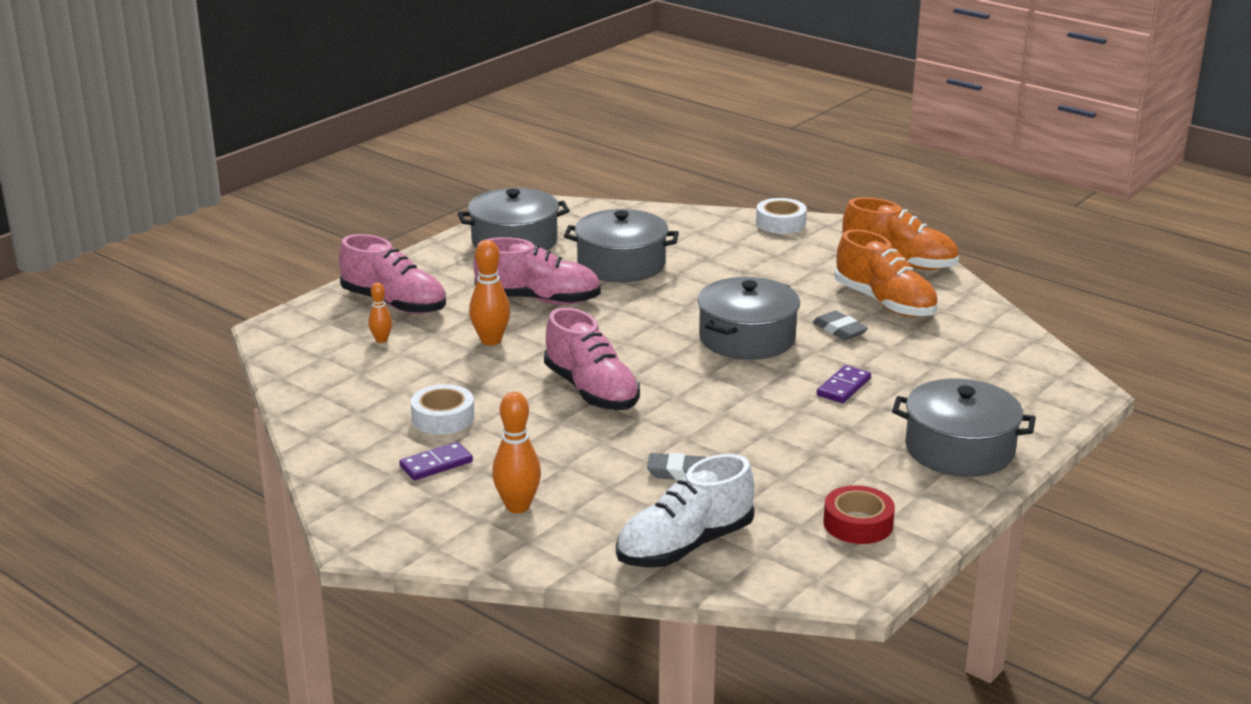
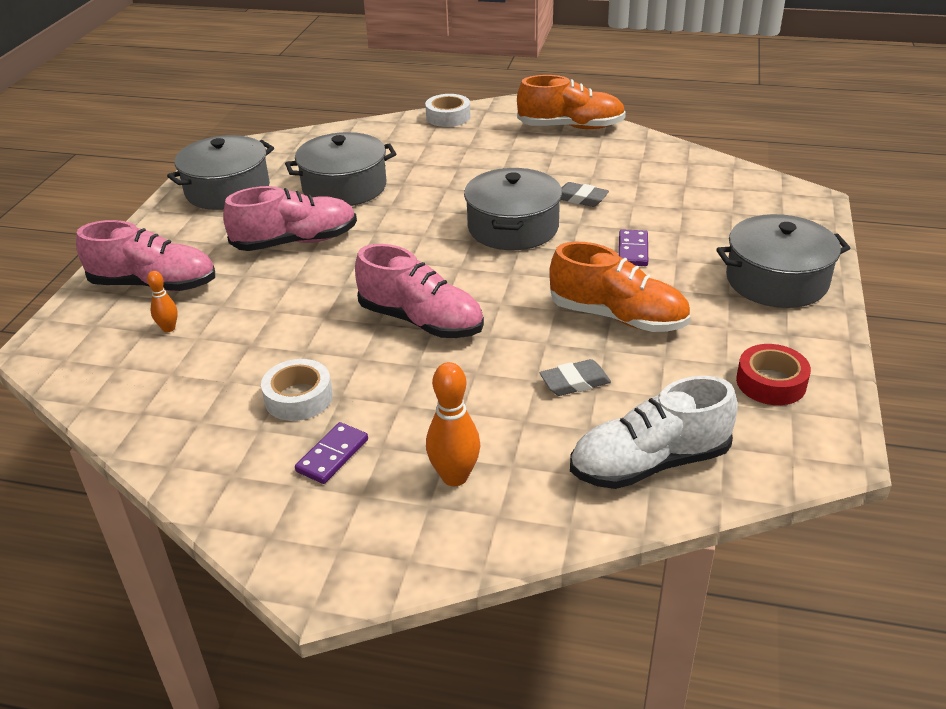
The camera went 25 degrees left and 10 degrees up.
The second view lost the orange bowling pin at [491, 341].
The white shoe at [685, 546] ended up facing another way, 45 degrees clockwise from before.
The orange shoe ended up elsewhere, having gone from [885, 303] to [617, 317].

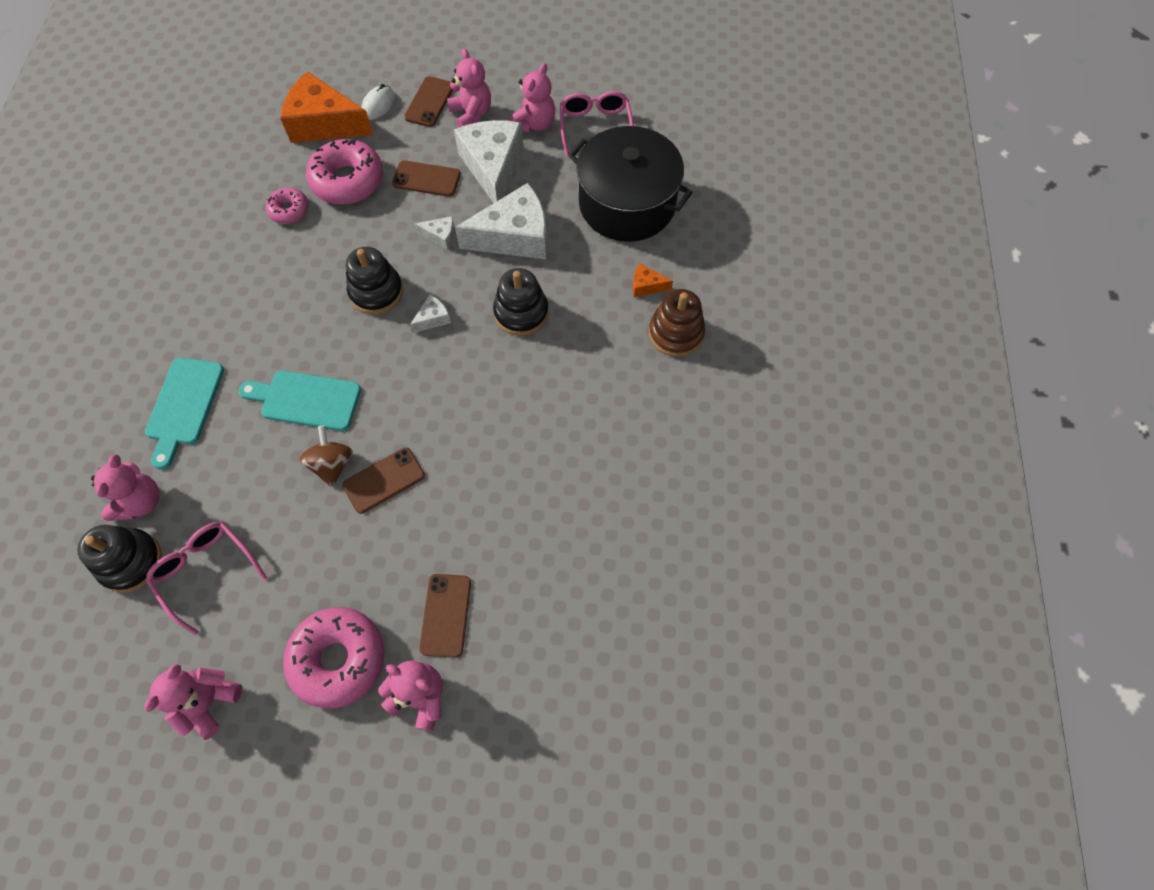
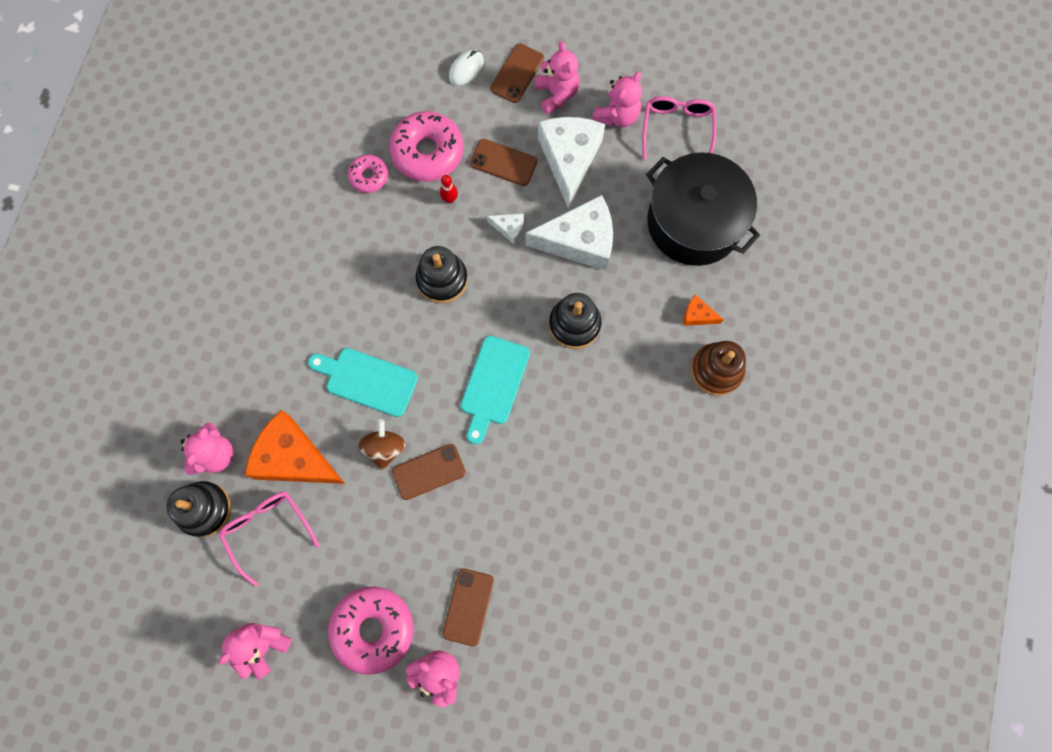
The camera went 10 degrees right and 10 degrees up.
The turquoise cutting board ended up elsewhere, having gone from [184, 406] to [493, 384].
The orange cheese ended up elsewhere, having gone from [324, 124] to [294, 458].
The second view lost the white cheese at [432, 318].
The second view gained the red bowling pin at [450, 199].

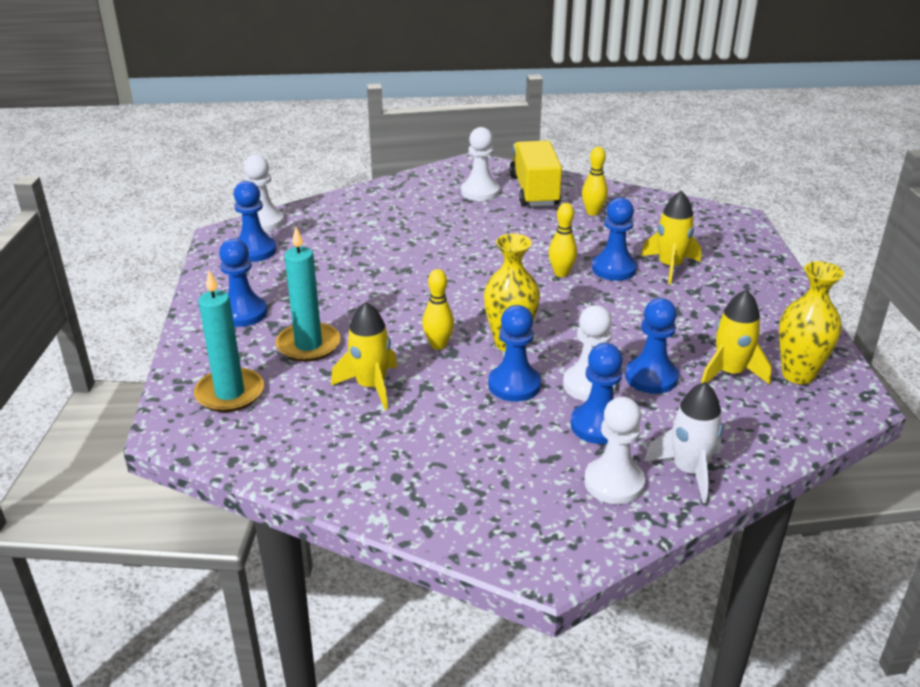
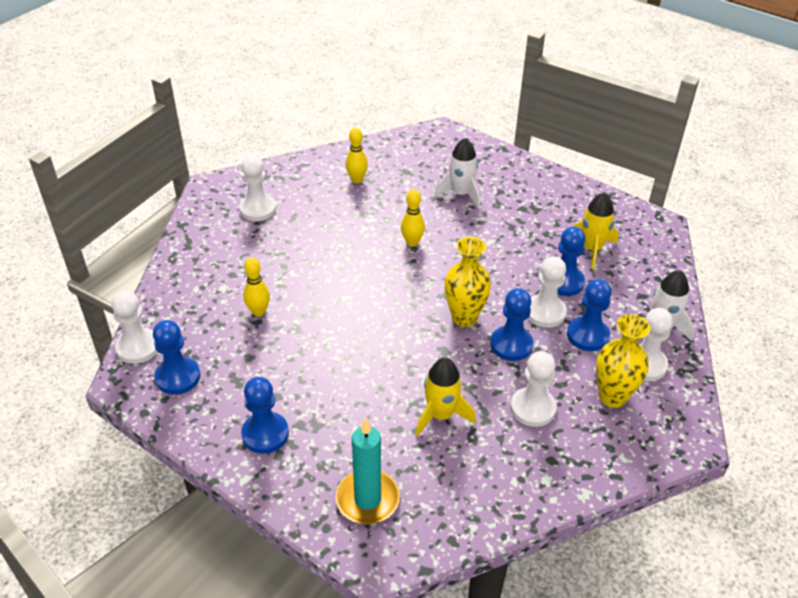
The camera went 50 degrees left and 10 degrees up.
The second view lost the turquoise candle at [308, 345].
The yellow bowling pin ended up elsewhere, having gone from [438, 345] to [259, 312].
The second view lost the yellow truck at [534, 191].
The second view lost the blue pawn at [614, 269].
What was the yellow rocket at [670, 266] turned into the white rocket at [460, 194].
The yellow vase ended up elsewhere, having gone from [798, 374] to [612, 397].
The second view gained the white pawn at [532, 408].

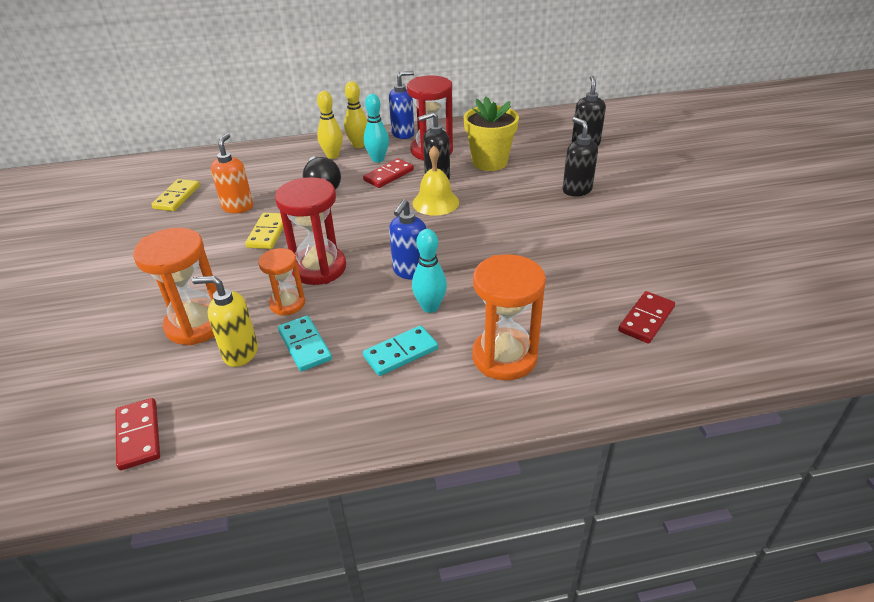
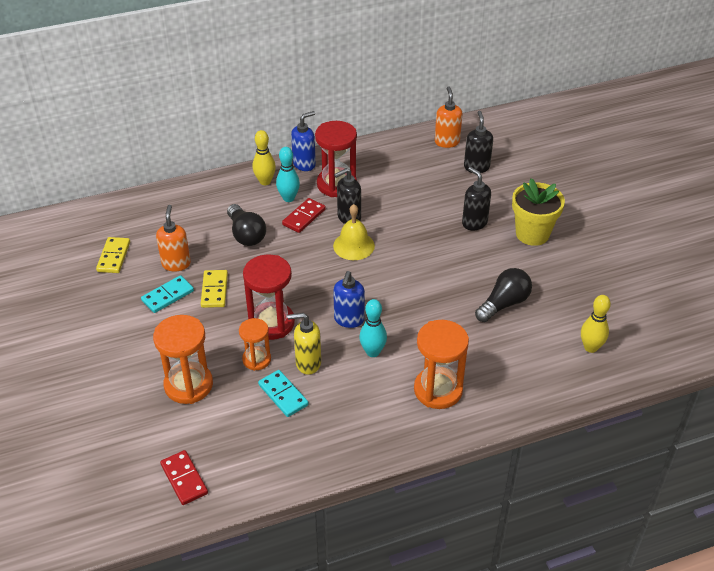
The camera went 10 degrees left and 5 degrees up.
The yellow soap dispenser ended up elsewhere, having gone from [240, 353] to [308, 363].
The yellow bowling pin ended up elsewhere, having gone from [332, 156] to [590, 347].
The turquoise domino ended up elsewhere, having gone from [400, 353] to [167, 296].
The yellow flower pot ended up elsewhere, having gone from [489, 162] to [532, 234].
The second view lost the red domino at [646, 319].
The second view gained the orange soap dispenser at [447, 142].
The second view gained the black light bulb at [504, 304].

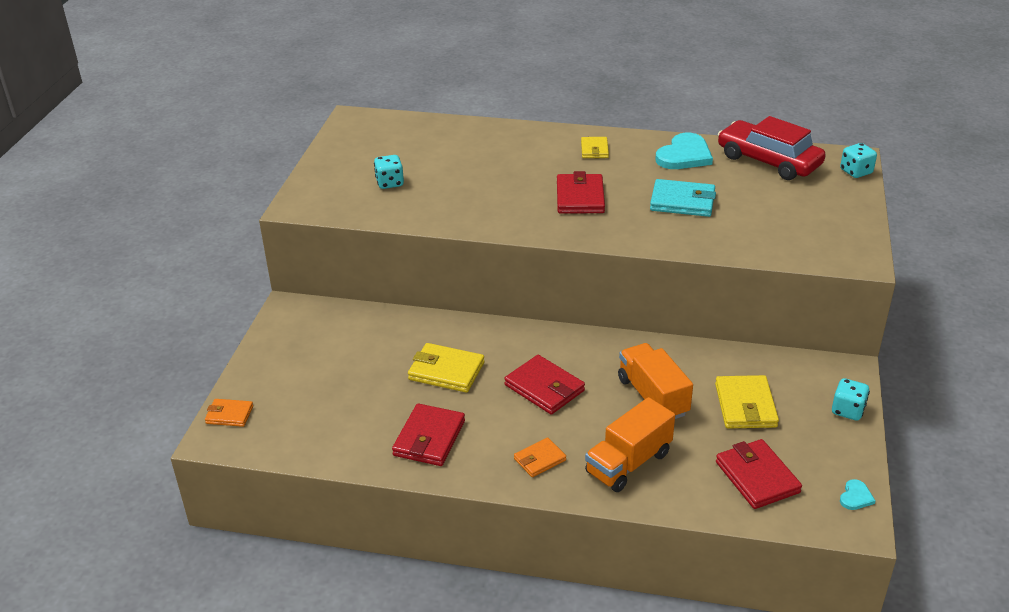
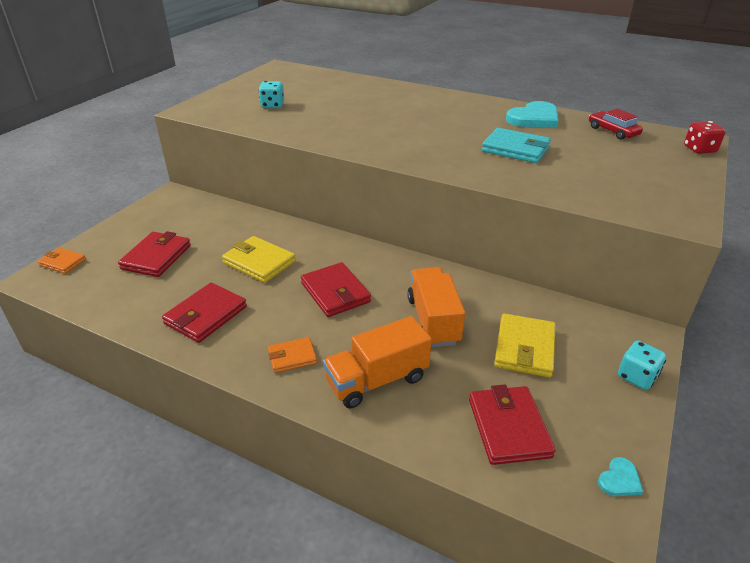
The camera went 15 degrees right and 0 degrees up.
The red wallet ended up elsewhere, having gone from [580, 197] to [156, 257].
The second view lost the yellow wallet at [594, 150].
The size of the red car at [768, 161] changed by a factor of 0.53.
What was the turquoise dice at [856, 172] turned into the red dice at [699, 149].

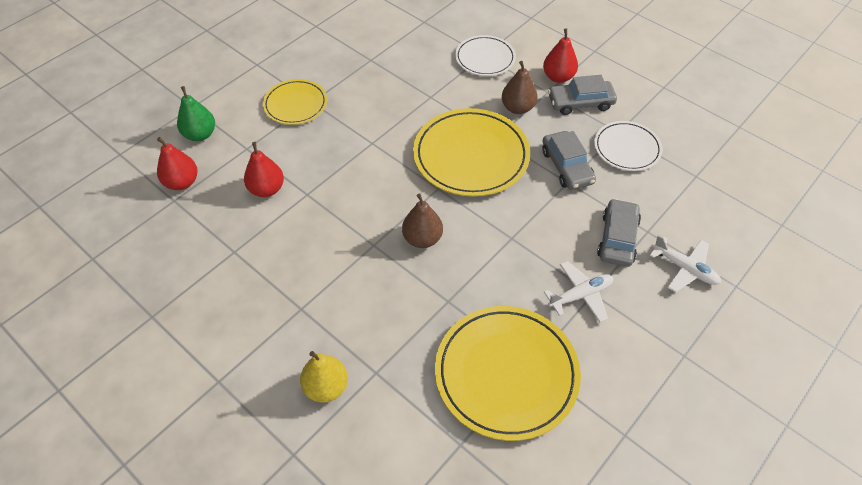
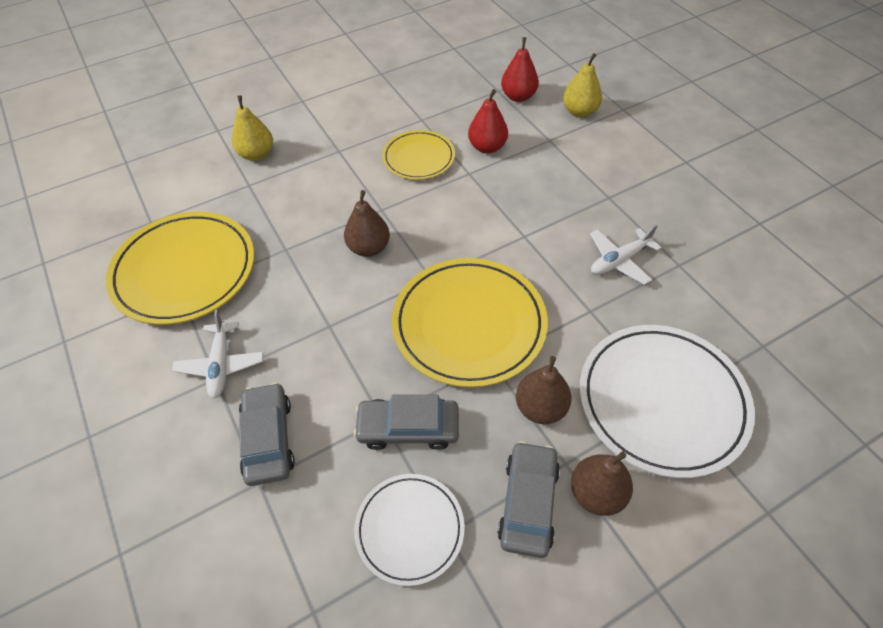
The camera went 110 degrees right and 0 degrees up.
What was the green pear at [200, 134] turned into the yellow pear at [579, 112].
The yellow plate ended up elsewhere, having gone from [295, 104] to [418, 158].
The size of the white plate at [485, 58] changed by a factor of 1.72.
What was the red pear at [558, 77] turned into the brown pear at [596, 493].
The grey car at [617, 238] ended up facing another way, 135 degrees counterclockwise from before.
The white plane ended up elsewhere, having gone from [685, 268] to [619, 261].

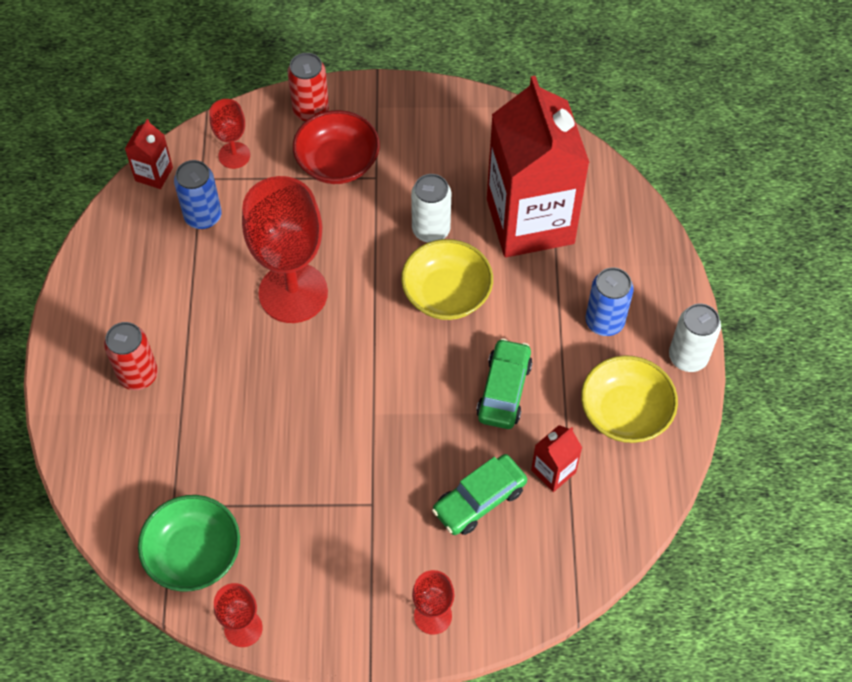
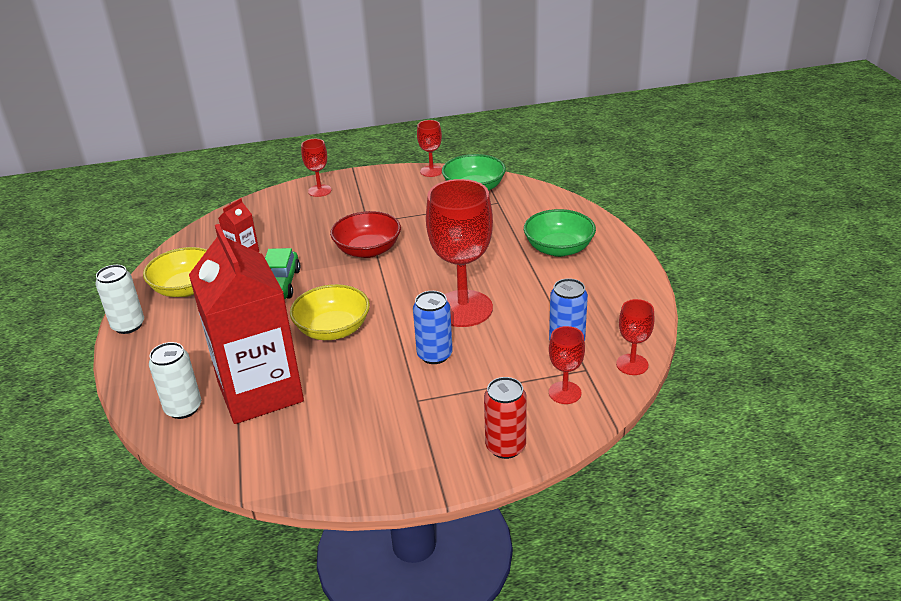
The camera went 170 degrees right and 25 degrees down.
Where the red can stood at [138, 375], the green bowl came to stand at [558, 248].
Where the red carton stood at [154, 174], the red goblet came to stand at [632, 364].
The red bowl ended up elsewhere, having gone from [337, 163] to [368, 250].
The white can ended up elsewhere, having gone from [431, 230] to [183, 408].
The second view lost the green car at [479, 500].
The blue can ended up elsewhere, having gone from [604, 322] to [434, 355].

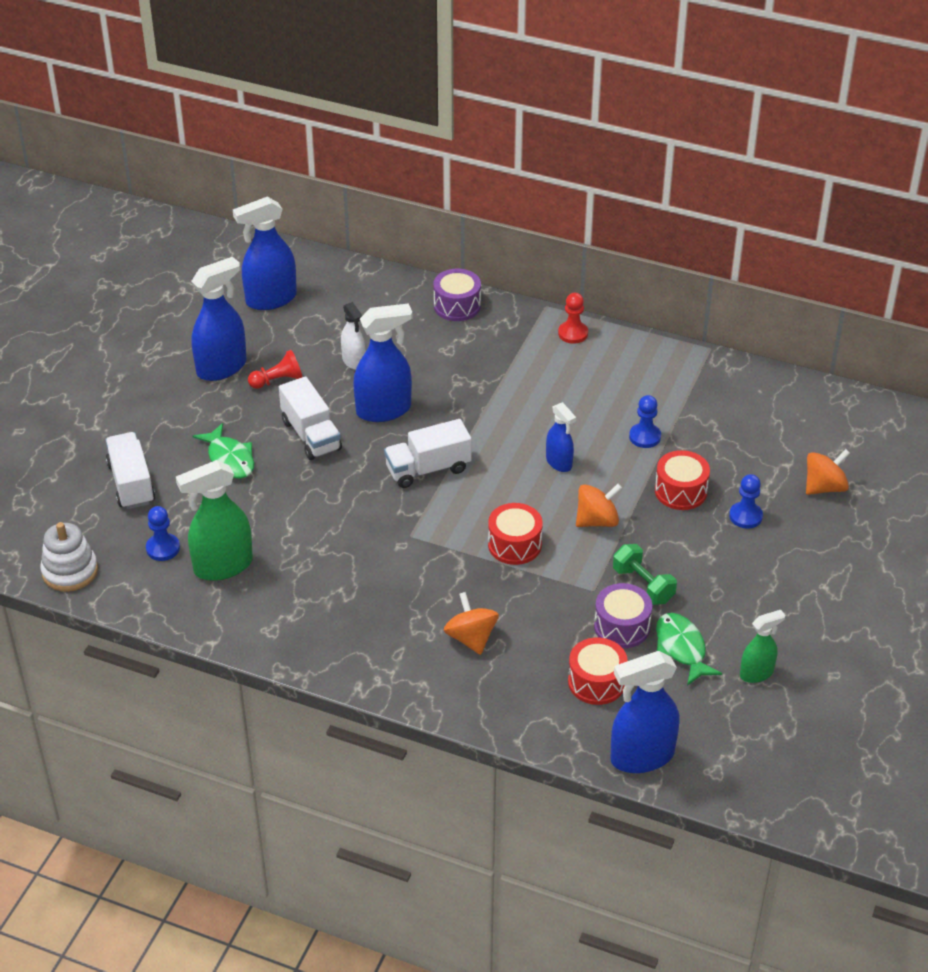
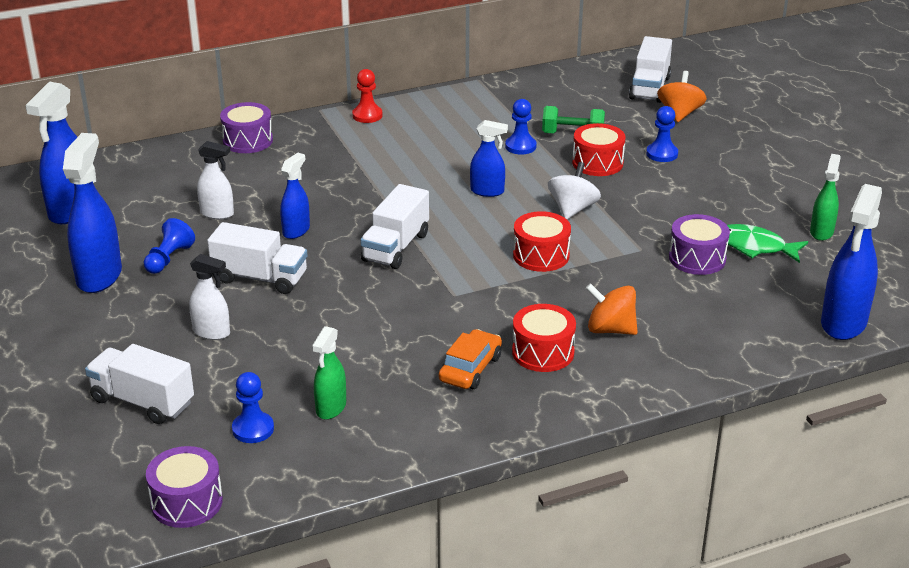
The camera went 45 degrees left and 10 degrees down.
Where the white stacking toy stood at [70, 571], the purple drum came to stand at [187, 502].
The size of the green spray bottle at [222, 566] changed by a factor of 0.58.
Where the green fish stood at [229, 459], the white spray bottle came to stand at [212, 332].
What was the red pawn at [278, 381] turned into the blue pawn at [169, 259].
The size of the blue spray bottle at [384, 410] changed by a factor of 0.58.
The red drum ended up elsewhere, having gone from [596, 682] to [543, 352].
What was the orange spinning top at [597, 520] turned into the white spinning top at [572, 209].
The green dumbbell ended up elsewhere, having gone from [643, 585] to [572, 134].
The second view gained the orange car at [470, 368].
The second view gained the white truck at [649, 88].

